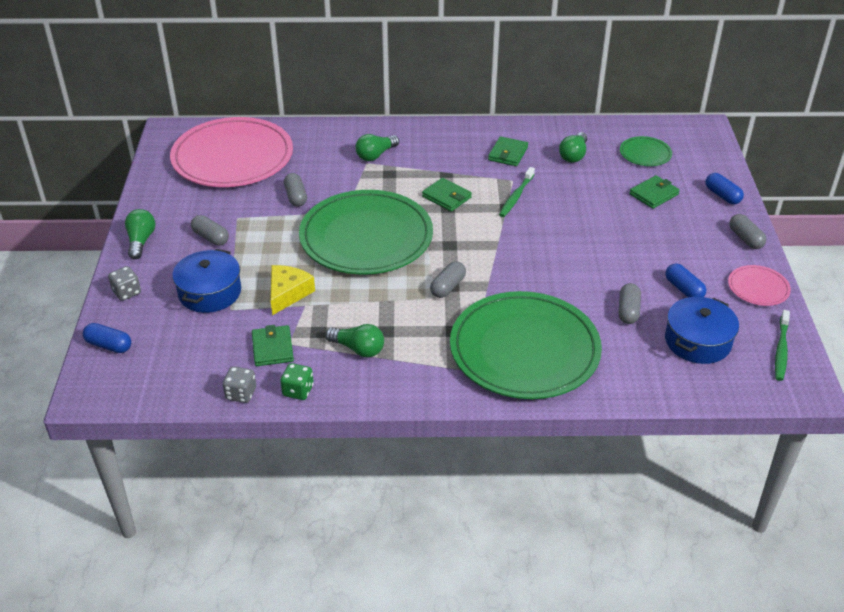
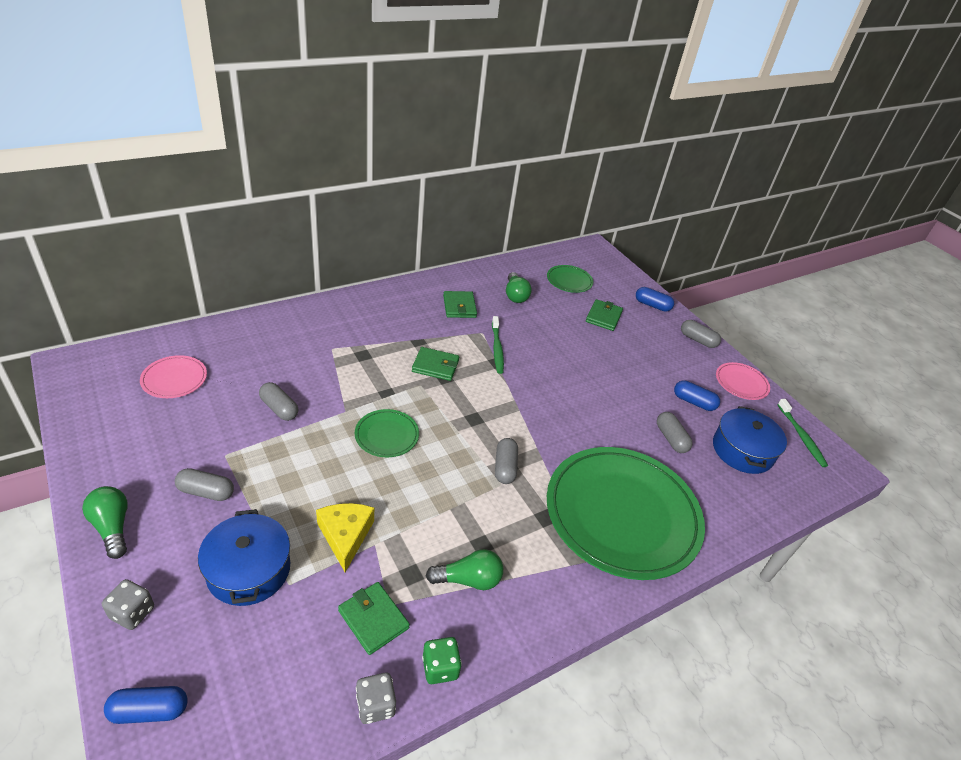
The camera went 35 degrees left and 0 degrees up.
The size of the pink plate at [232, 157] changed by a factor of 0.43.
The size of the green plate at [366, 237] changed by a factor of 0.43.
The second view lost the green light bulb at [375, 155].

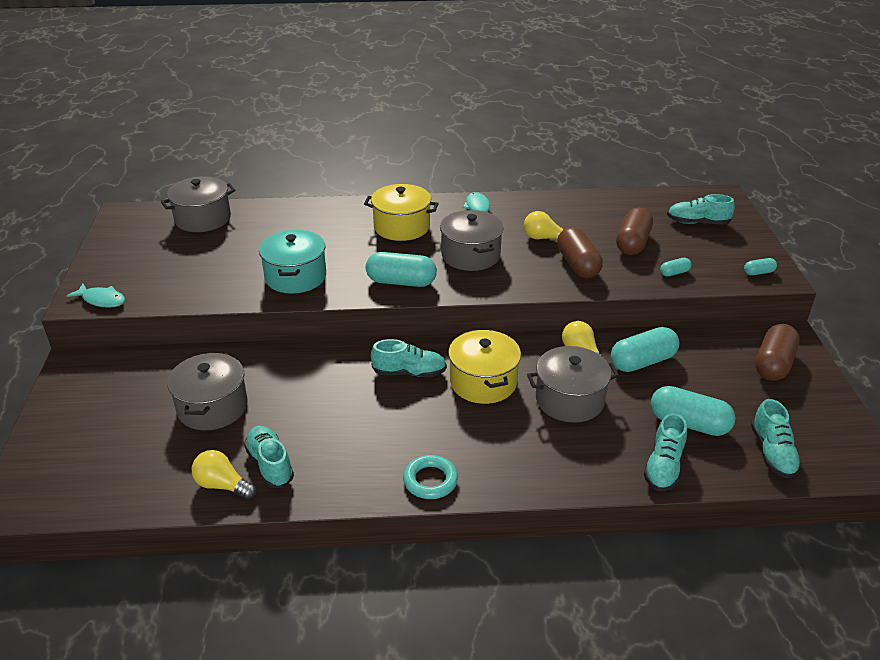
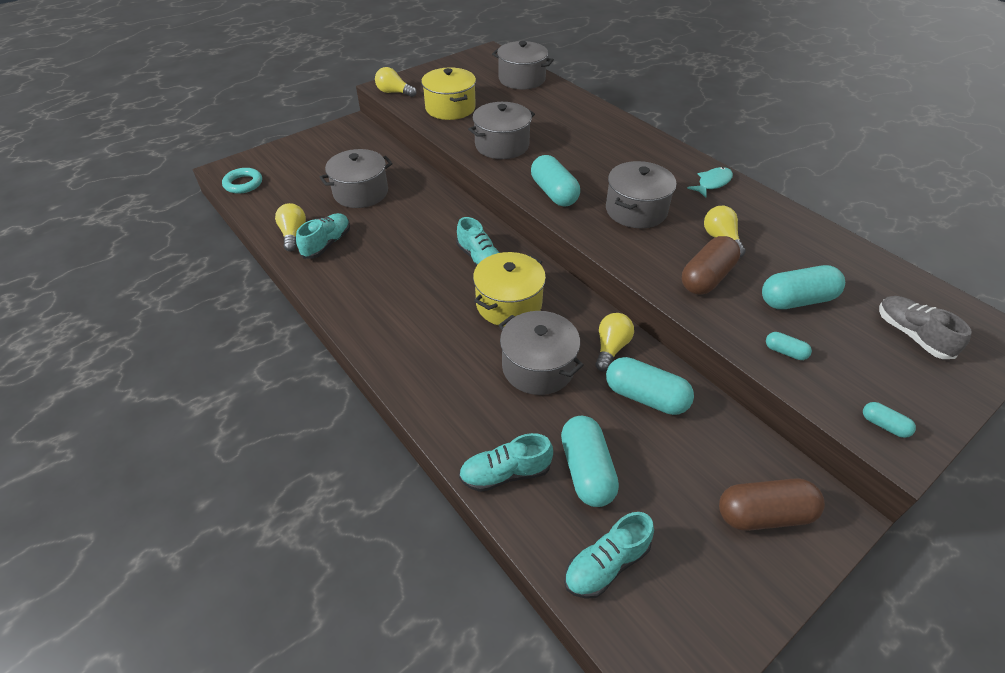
The camera went 55 degrees right and 10 degrees up.
Where the turquoise fish stood at [102, 300], the yellow light bulb came to stand at [394, 92].
What was the turquoise pot at [295, 277] turned into the grey pot at [502, 145].
The yellow pot ended up elsewhere, having gone from [401, 227] to [450, 108].
The turquoise ring ended up elsewhere, having gone from [430, 480] to [243, 184].
What was the brown capsule at [633, 243] turned into the turquoise capsule at [796, 300].
What was the turquoise shoe at [697, 222] turned into the grey shoe at [911, 335].

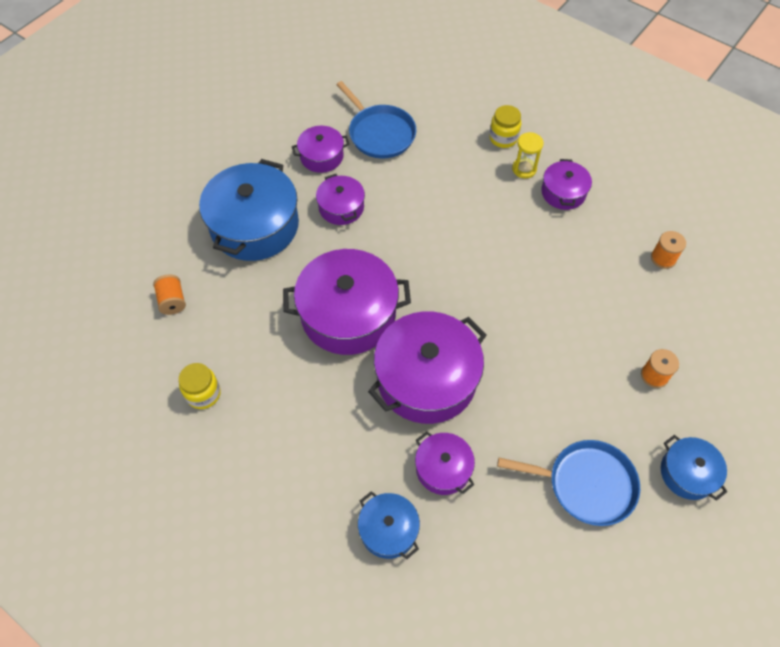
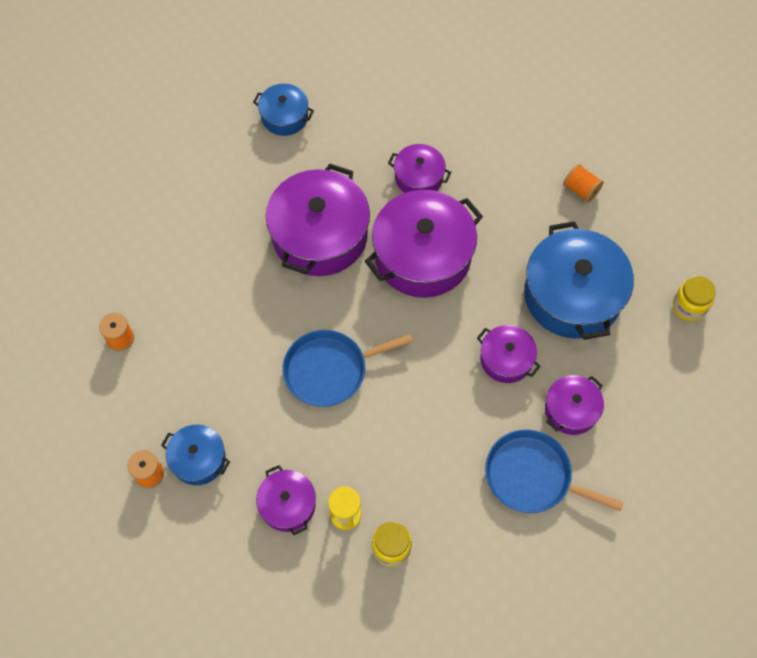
The camera went 150 degrees right and 5 degrees up.
The yellow jar ended up elsewhere, having gone from [203, 394] to [689, 306].
The purple pot ended up elsewhere, having gone from [443, 468] to [418, 177].
The blue pan ended up elsewhere, having gone from [586, 484] to [330, 370].
The blue pot ended up elsewhere, having gone from [687, 473] to [198, 459].

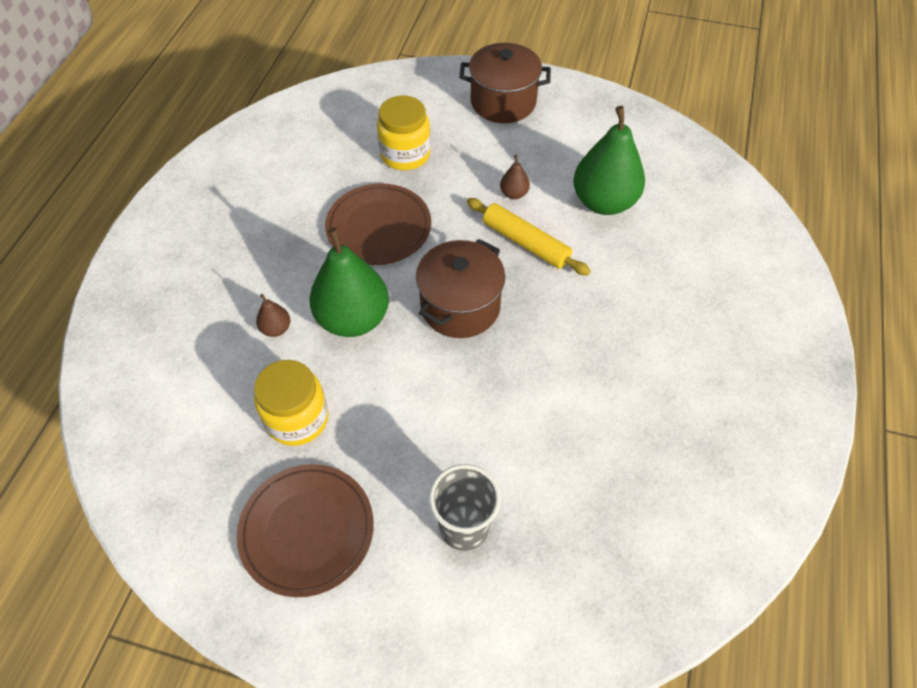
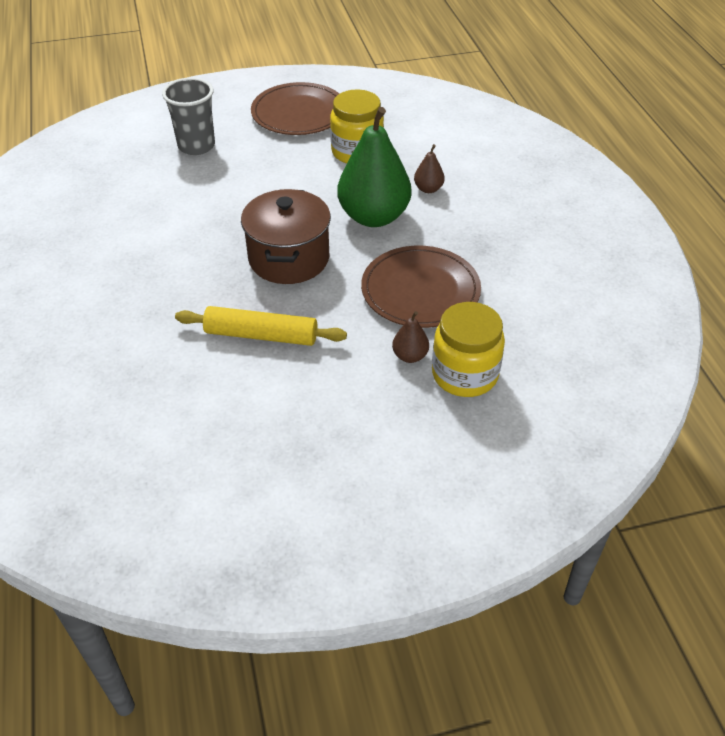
The camera went 150 degrees right and 10 degrees down.
The second view lost the brown pot at [503, 102].
The brown pear ended up elsewhere, having gone from [514, 194] to [410, 356].
The second view lost the green pear at [604, 202].

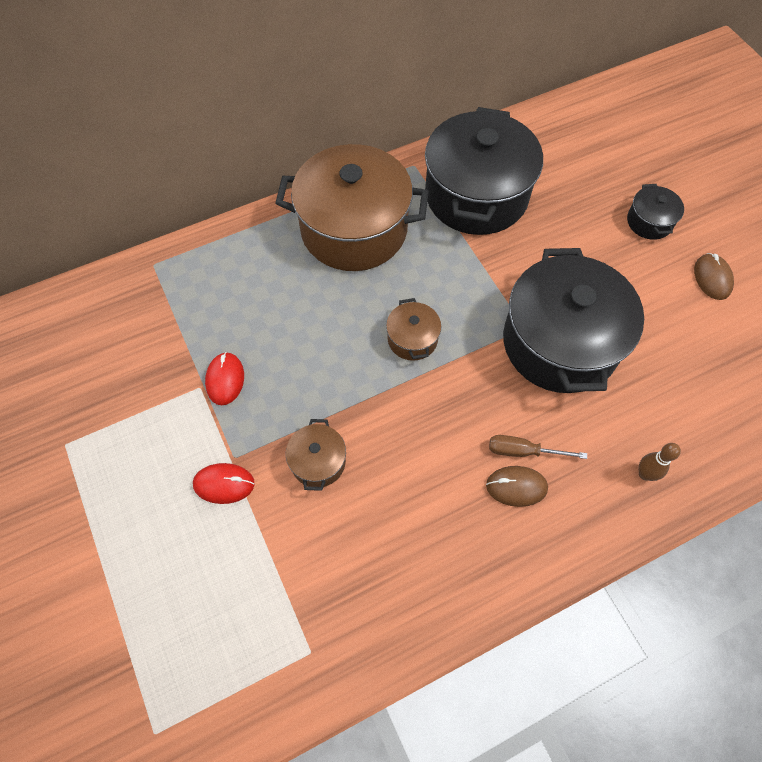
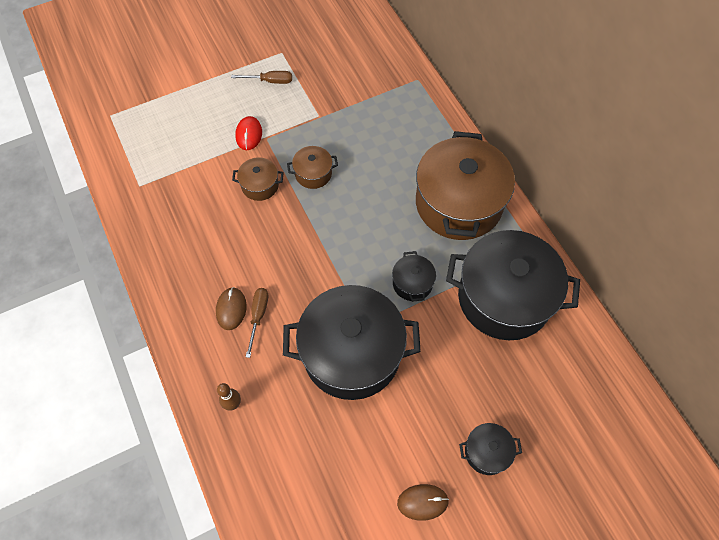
The camera went 90 degrees right and 0 degrees up.
The second view lost the red mouse at [225, 379].
The brown pot ended up elsewhere, having gone from [412, 339] to [313, 174].
The second view gained the brown screwdriver at [270, 81].
The second view gained the black pot at [412, 283].

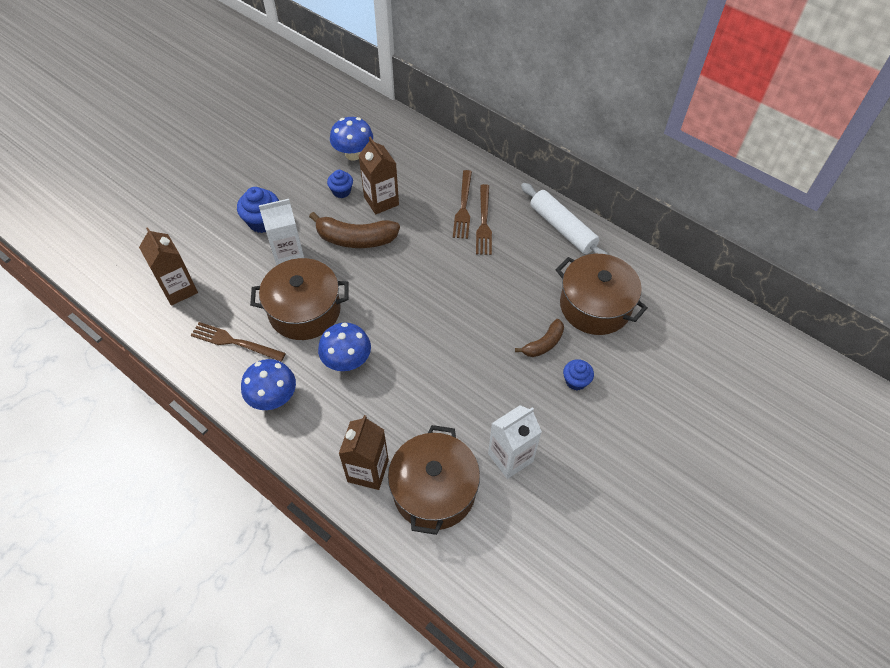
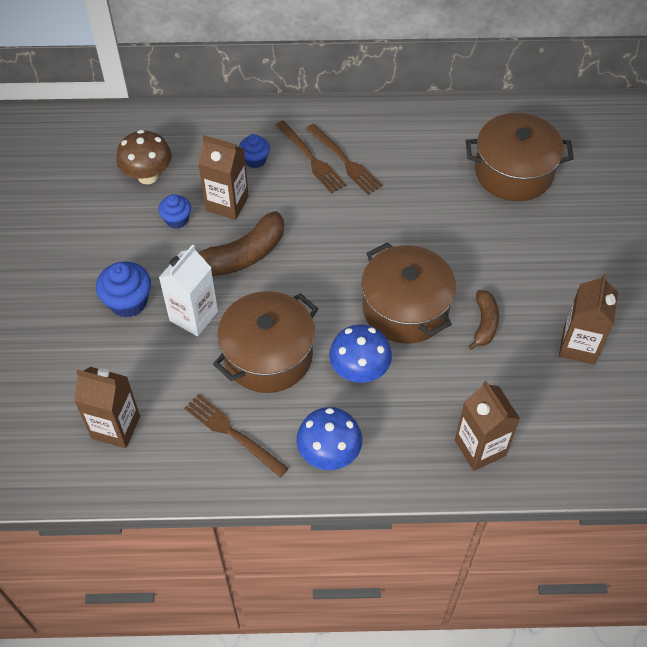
The camera went 40 degrees left and 0 degrees up.
The brown fork at [234, 342] ended up facing another way, 60 degrees clockwise from before.
What was the blue mushroom at [353, 154] turned into the brown mushroom at [148, 176].
The brown pot ended up elsewhere, having gone from [434, 490] to [405, 308].
What was the white carton at [510, 457] turned into the brown carton at [578, 346].
The brown banana ended up elsewhere, having gone from [543, 344] to [484, 323].
The second view lost the white rolling pin at [562, 228].
The blue cupcake ended up elsewhere, having gone from [576, 381] to [255, 160].

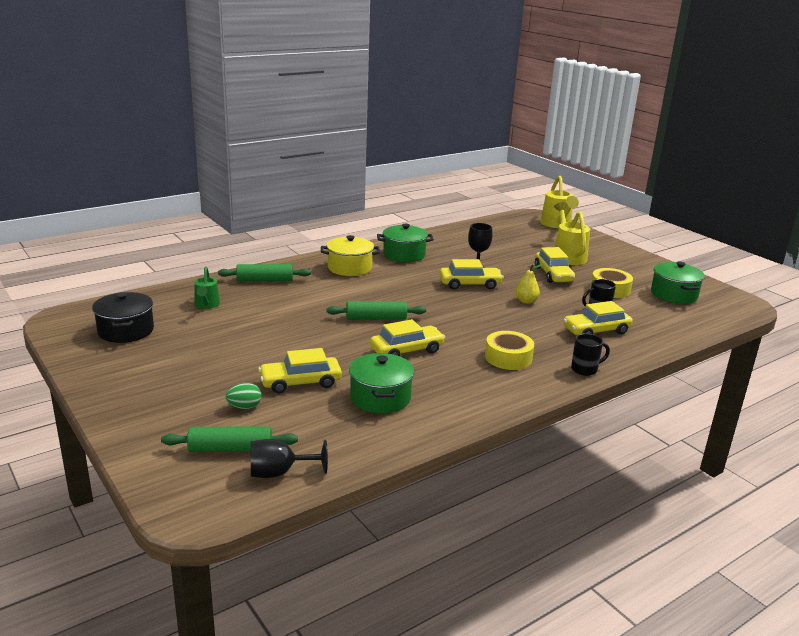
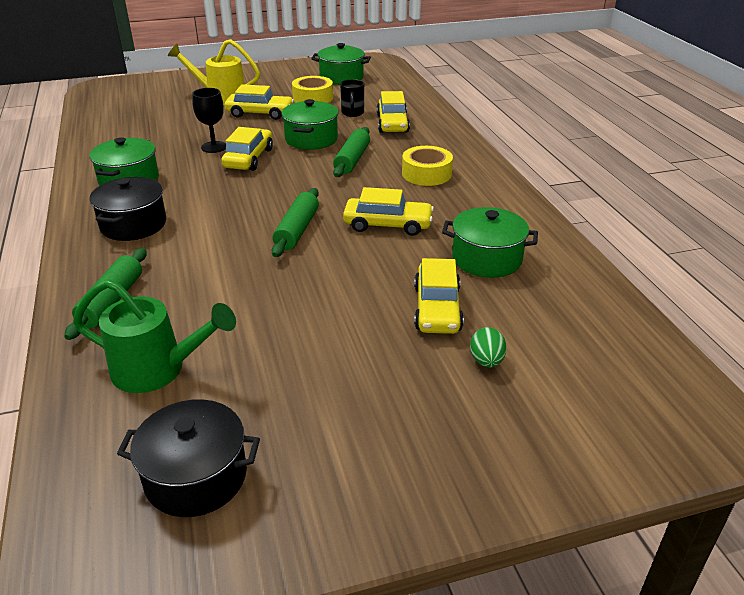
The camera went 70 degrees left and 10 degrees up.
The green rolling pin ended up elsewhere, having gone from [230, 449] to [352, 160].
The size of the green watering can at [206, 305] changed by a factor of 1.65.
The second view lost the black goblet at [279, 473].
What was the yellow pot at [350, 268] turned into the black pot at [133, 225].
The yellow car at [407, 350] ended up facing another way, 105 degrees clockwise from before.
Where the yellow pear stood at [526, 301], the green pot came to stand at [311, 139].
The second view lost the yellow watering can at [557, 224].
The second view lost the black mug at [585, 369].

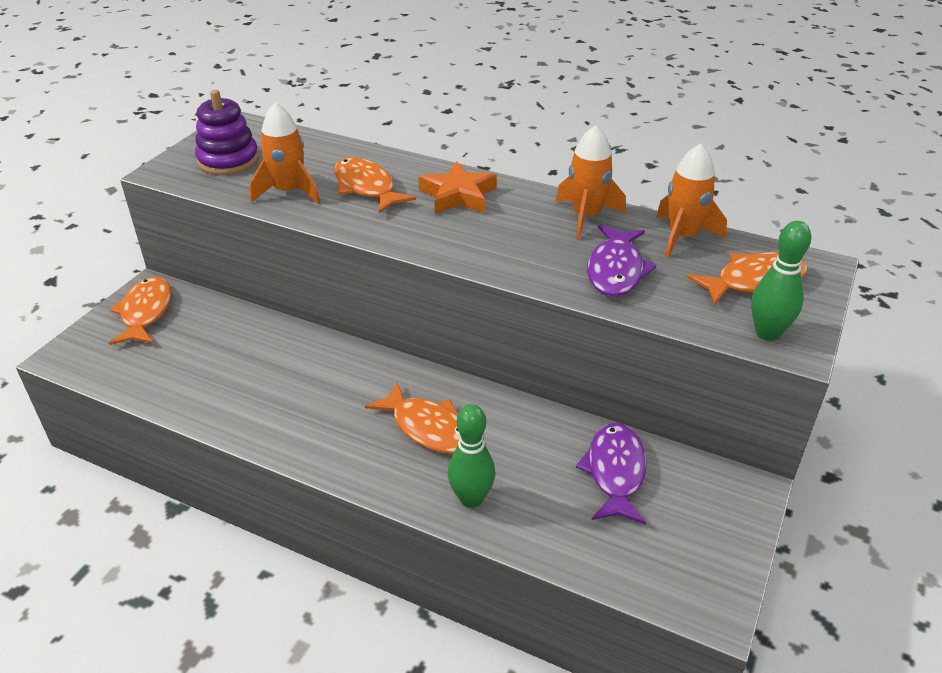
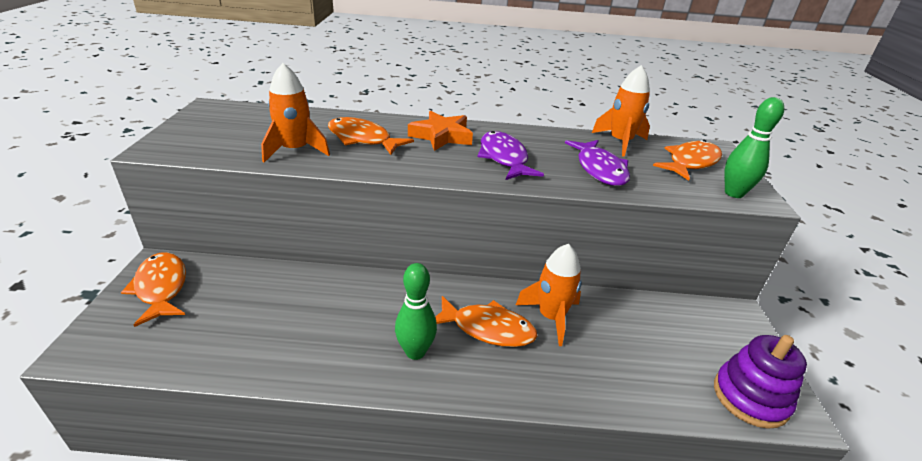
The camera went 25 degrees left and 5 degrees down.
The purple stacking toy ended up elsewhere, having gone from [228, 161] to [750, 397].
The green bowling pin ended up elsewhere, having gone from [471, 499] to [415, 352].
The orange rocket ended up elsewhere, having gone from [586, 216] to [551, 317].
The purple fish ended up elsewhere, having gone from [615, 472] to [504, 158].

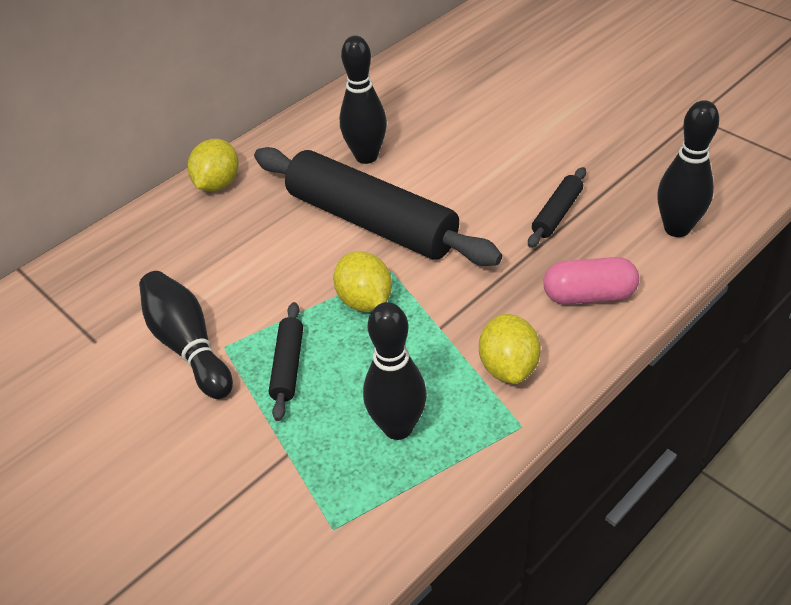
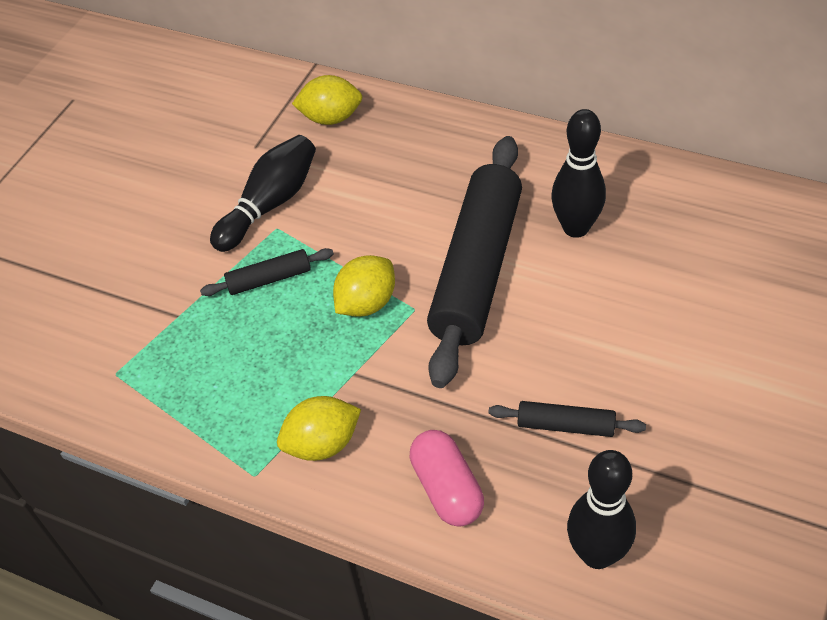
The camera went 70 degrees right and 5 degrees up.
The yellow lemon ended up elsewhere, having gone from [218, 184] to [331, 118].
The second view lost the black bowling pin at [398, 427].

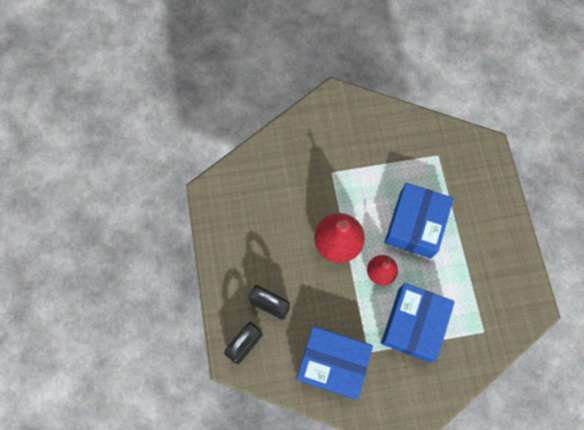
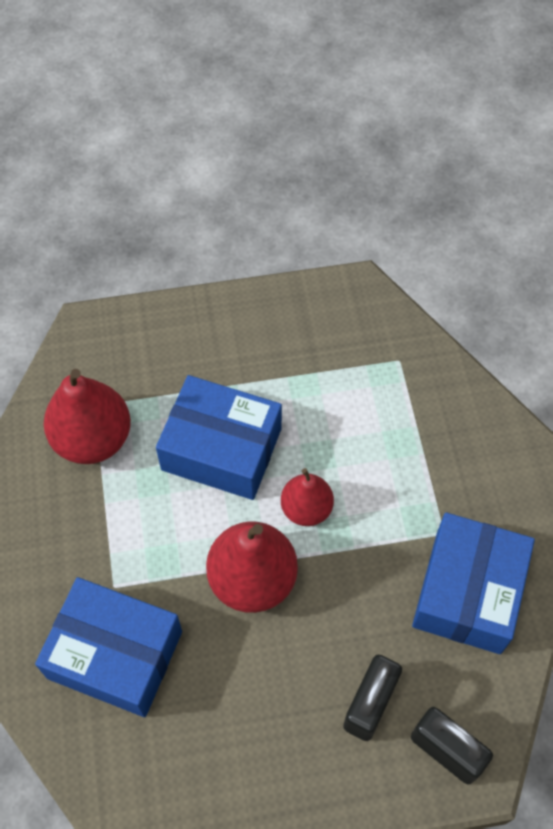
The camera went 90 degrees left and 10 degrees down.
The blue box ended up elsewhere, having gone from [413, 324] to [115, 654].
The second view gained the red pear at [93, 439].

